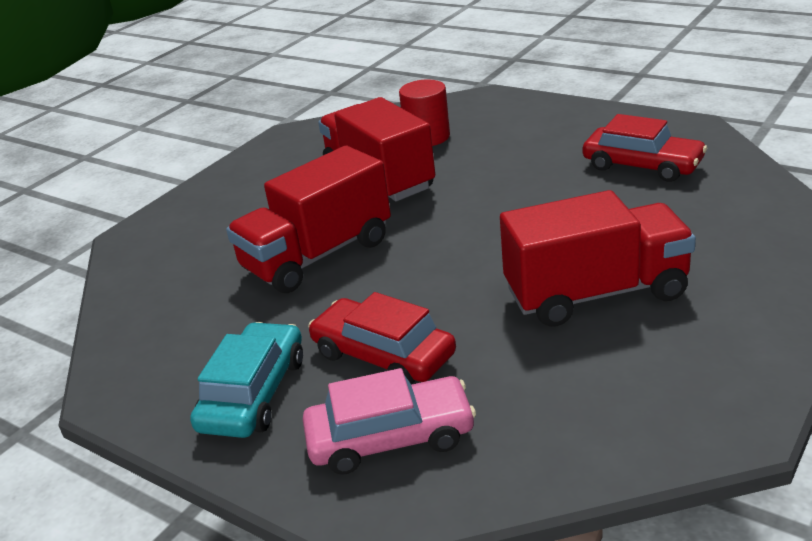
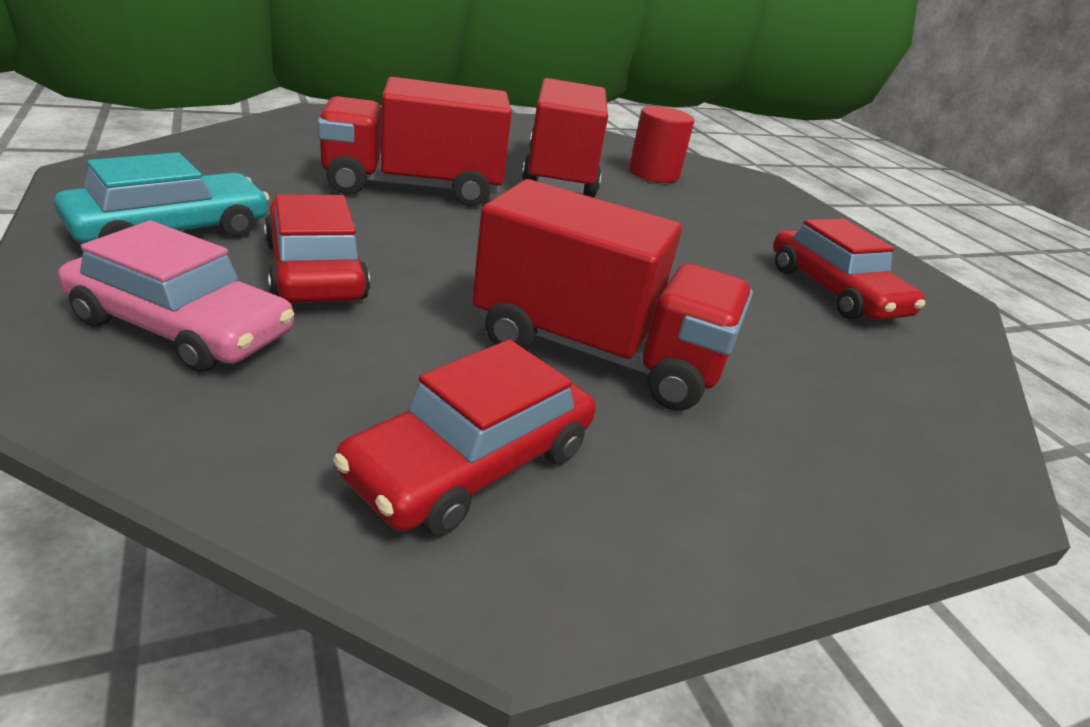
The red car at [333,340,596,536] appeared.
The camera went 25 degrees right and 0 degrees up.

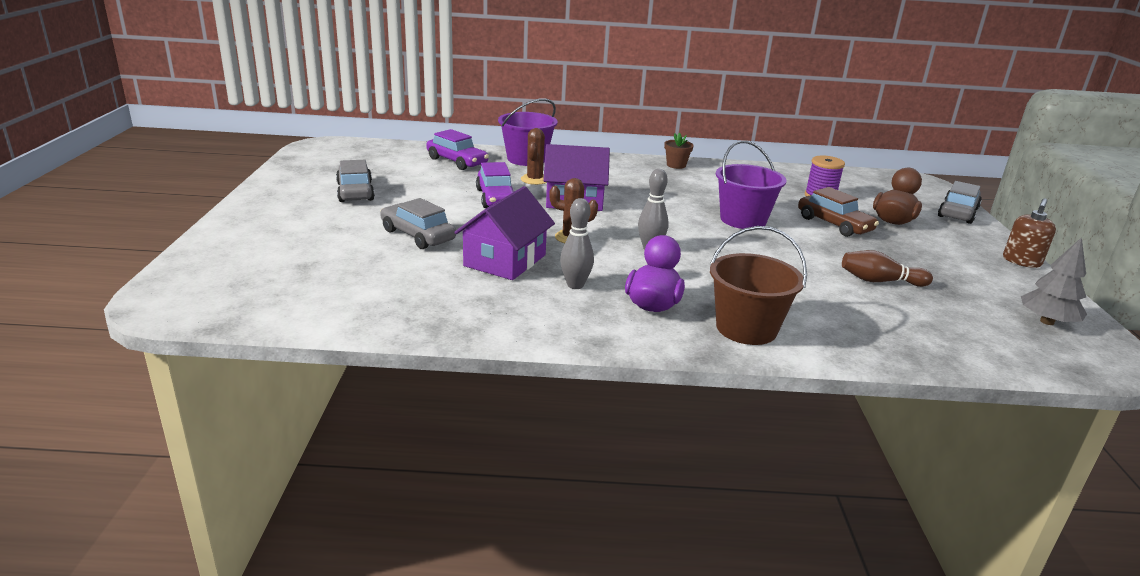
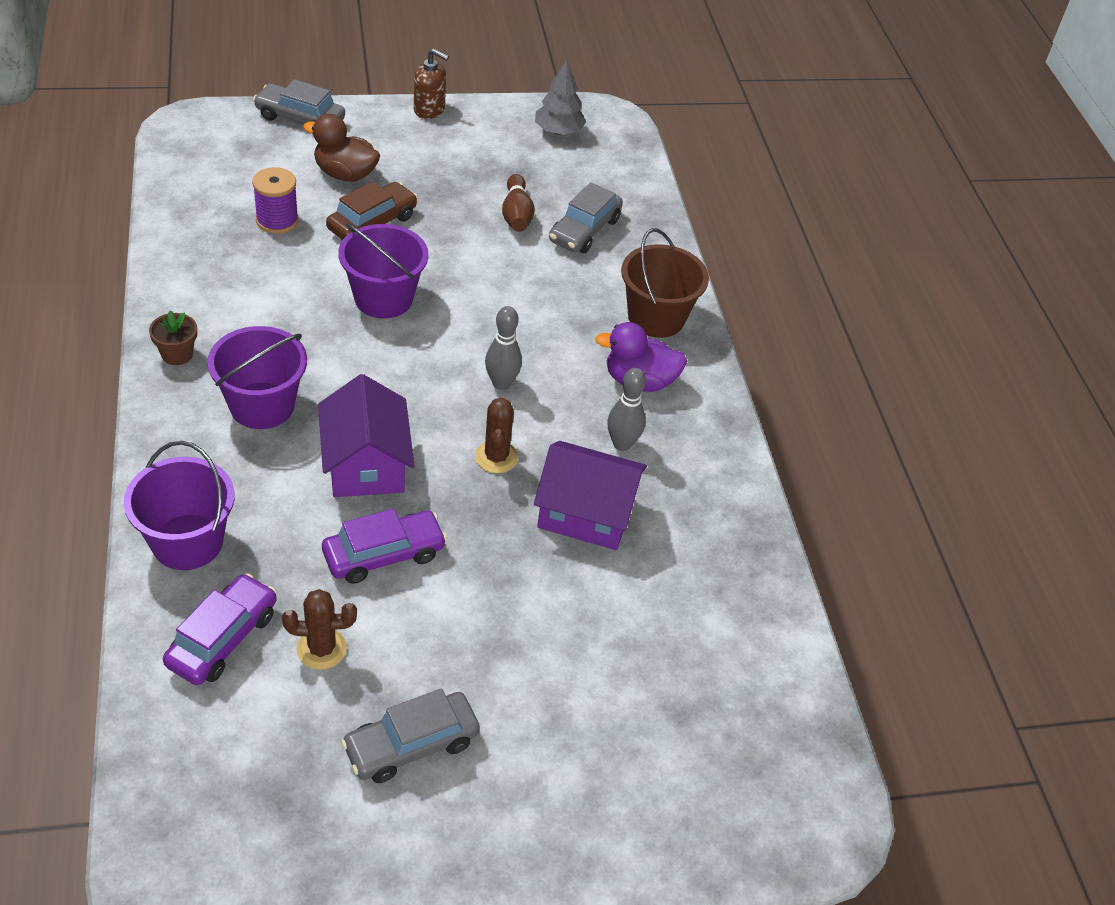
The grey car moved from [380,198,456,249] to [549,182,623,253].
The brown cactus moved from [521,128,547,185] to [282,589,357,670].
The purple bucket at [207,326,307,429] appeared.
The camera went 105 degrees left and 20 degrees up.

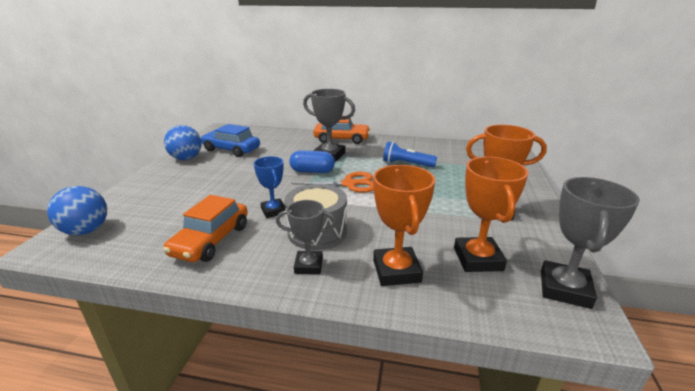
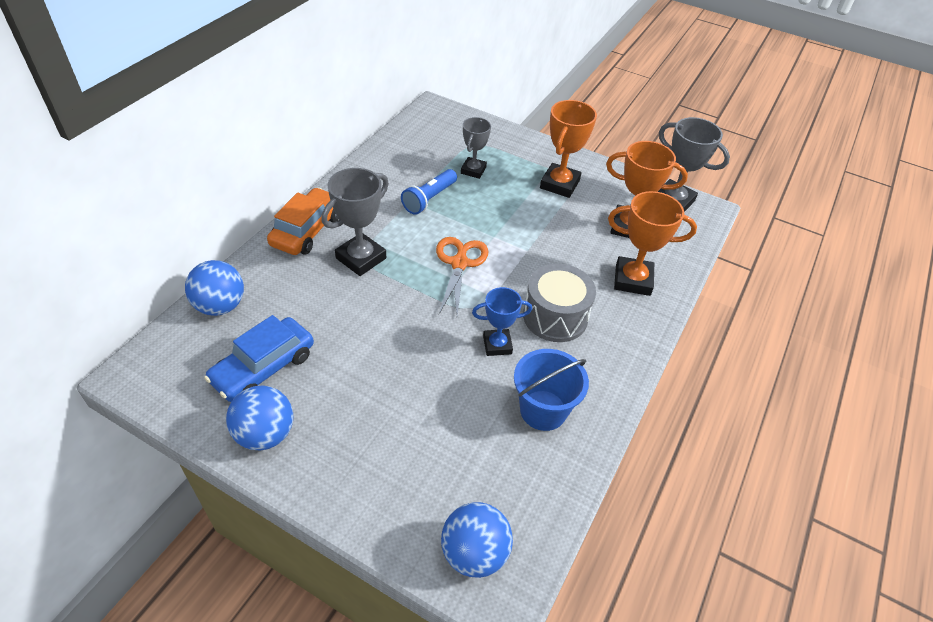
The orange car at [163,195,248,262] was replaced by the blue bucket at [514,349,589,431].
The grey trophy moved from [276,200,337,274] to [461,117,491,179].
The blue capsule at [289,150,335,173] disappeared.
The blue ball at [185,260,244,316] appeared.
The camera went 75 degrees left and 20 degrees up.

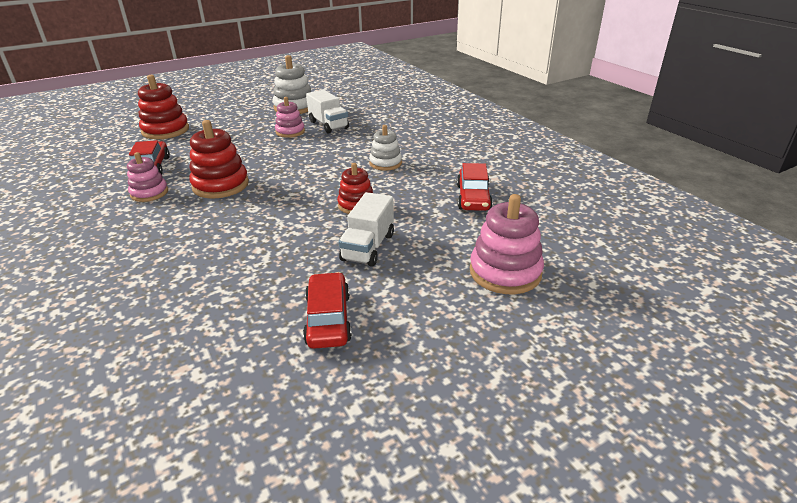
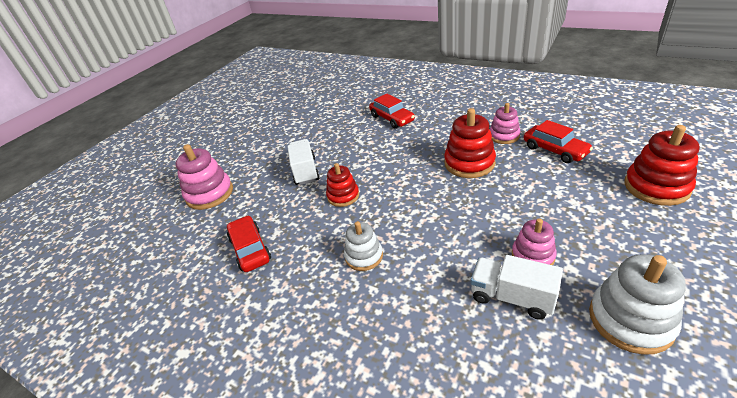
The red car moved from [303,272,352,349] to [369,94,415,128].
The camera went 155 degrees right and 5 degrees up.

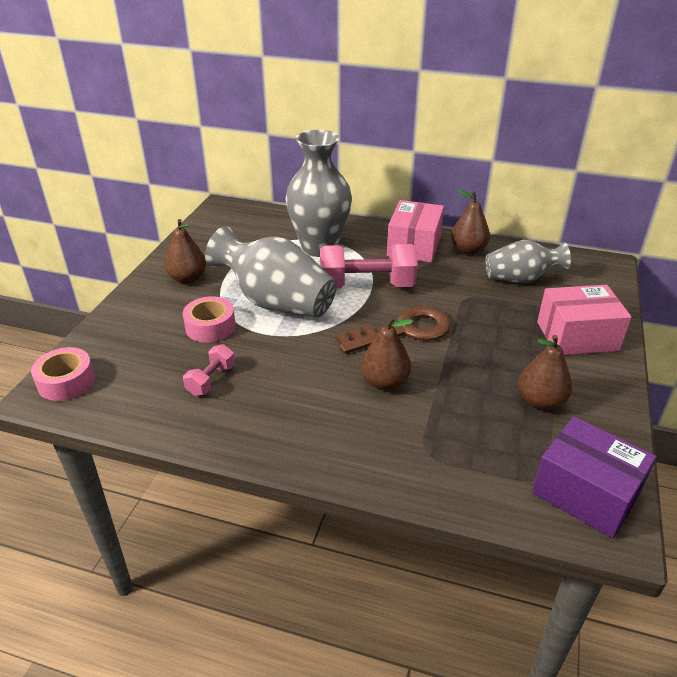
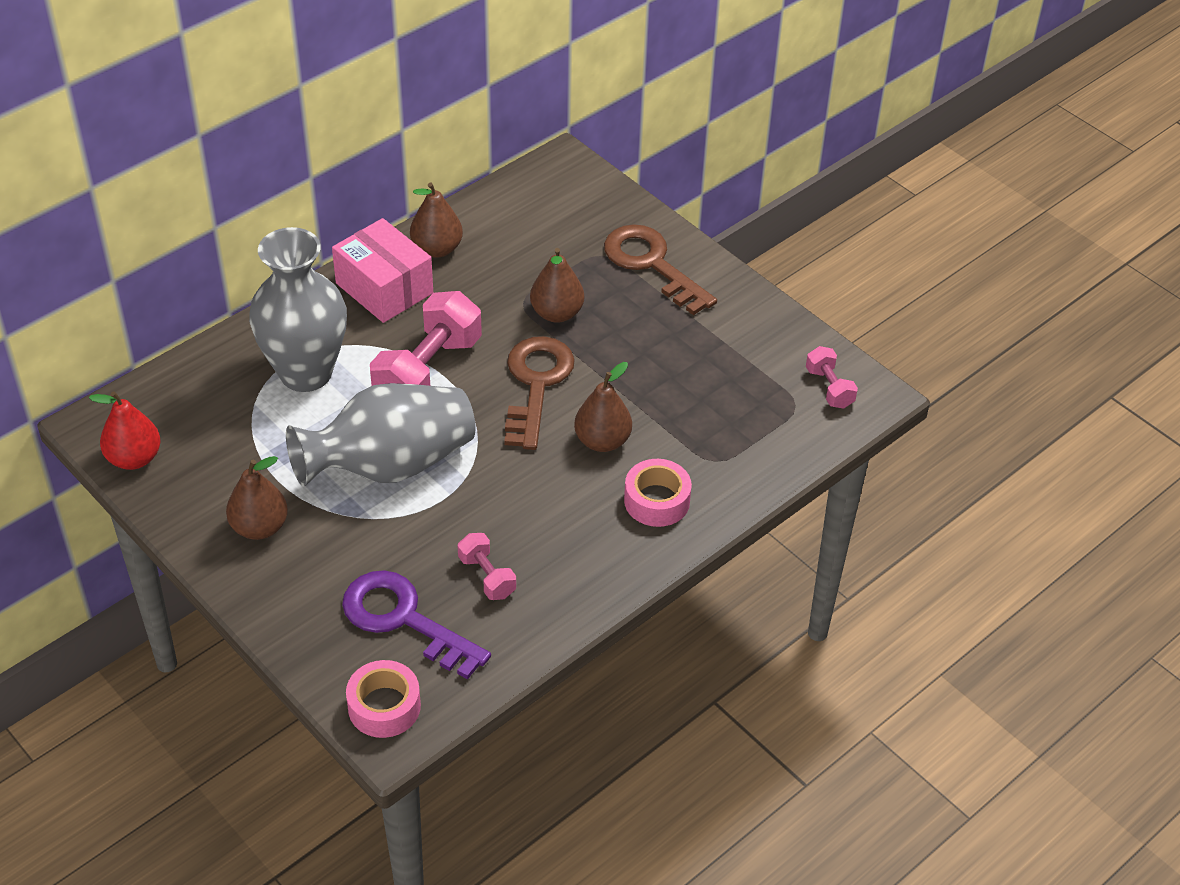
The pink tape moved from [183,296,236,343] to [624,459,692,527].
The grey vase at [485,240,571,283] disappeared.
The brown pear moved from [518,335,572,410] to [530,248,584,323].
The purple box at [532,416,656,538] was replaced by the pink dumbbell at [806,346,858,409].
The pink box at [537,285,632,355] was replaced by the brown key at [604,224,717,315].
The red pear at [89,391,161,470] appeared.
The purple key at [342,570,491,680] appeared.
The camera went 60 degrees left and 10 degrees up.

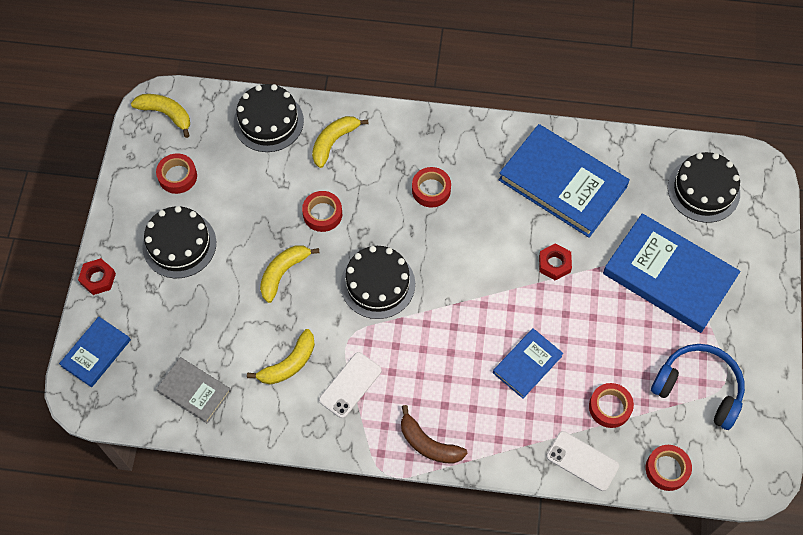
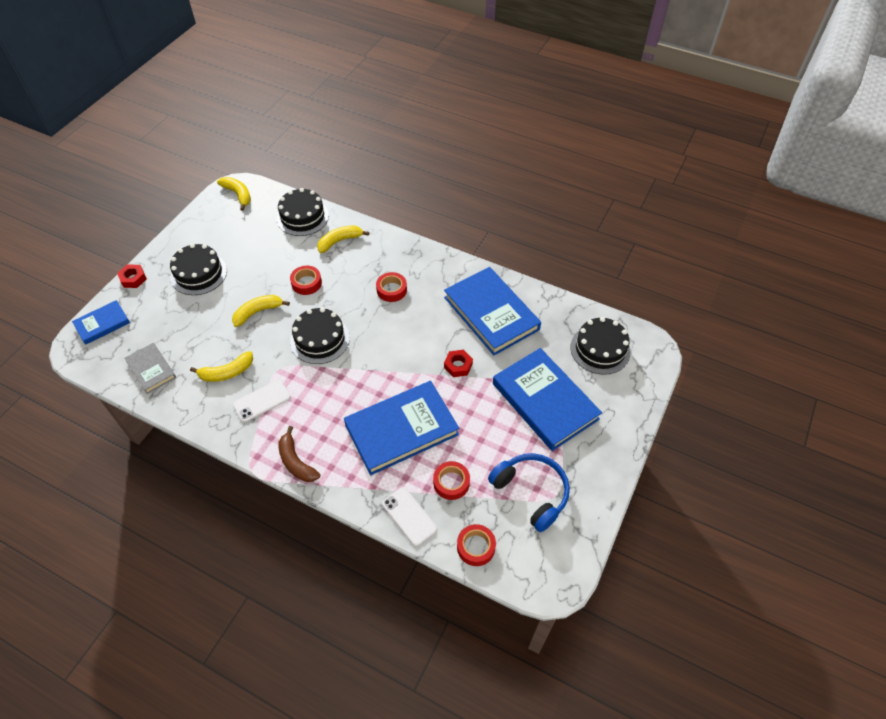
The red tape at [156,153,197,194] disappeared.
The blue book at [493,328,563,399] changed to 1.90 times the size.
The camera went 20 degrees right and 10 degrees down.

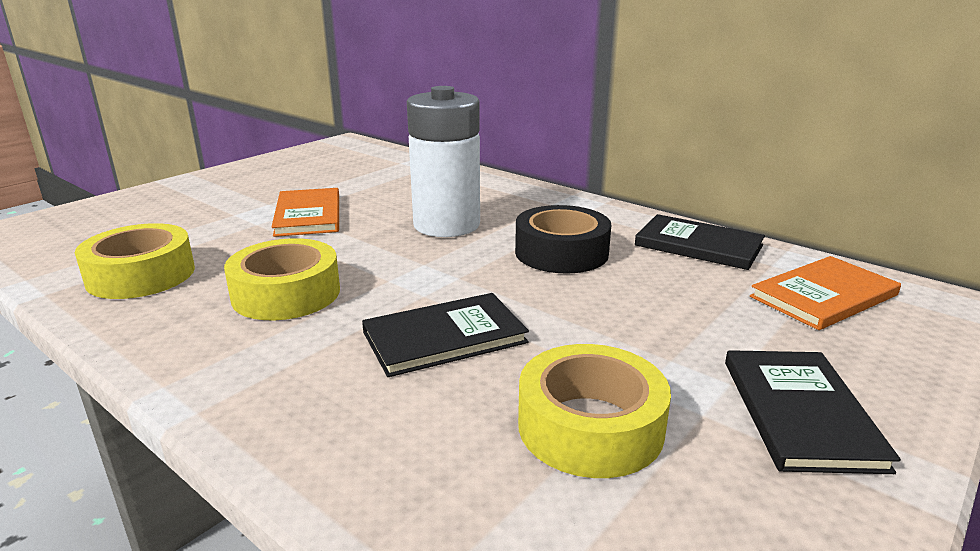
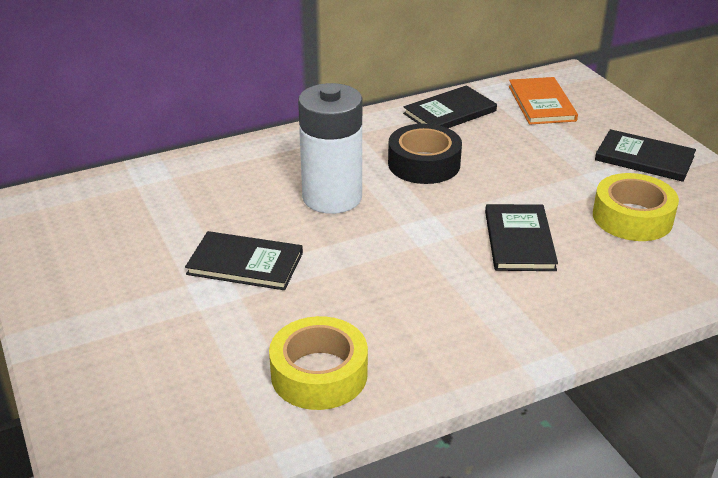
The yellow tape at [224,238,340,320] disappeared.
The orange book at [271,188,339,237] became the black book at [185,231,303,290].
The camera went 65 degrees left and 10 degrees up.

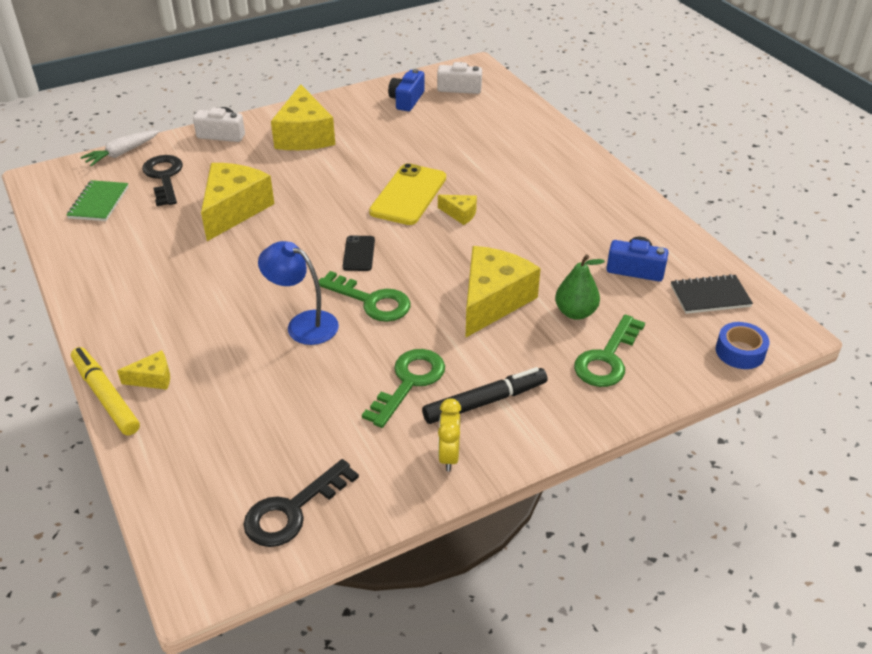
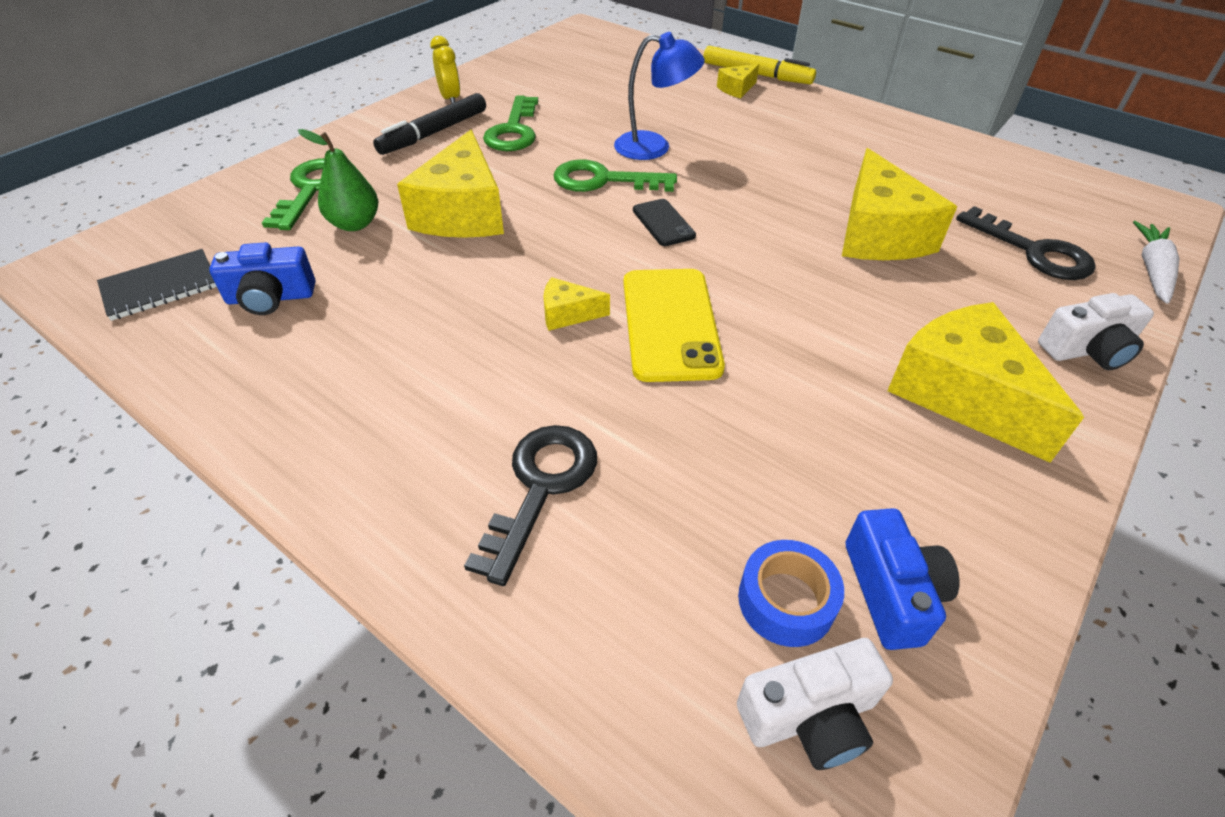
The green notebook at [67,180,129,221] disappeared.
The black key moved from [243,459,359,547] to [464,425,597,586].
The blue tape moved from [716,322,770,369] to [738,540,844,647].
The camera went 155 degrees right and 5 degrees up.

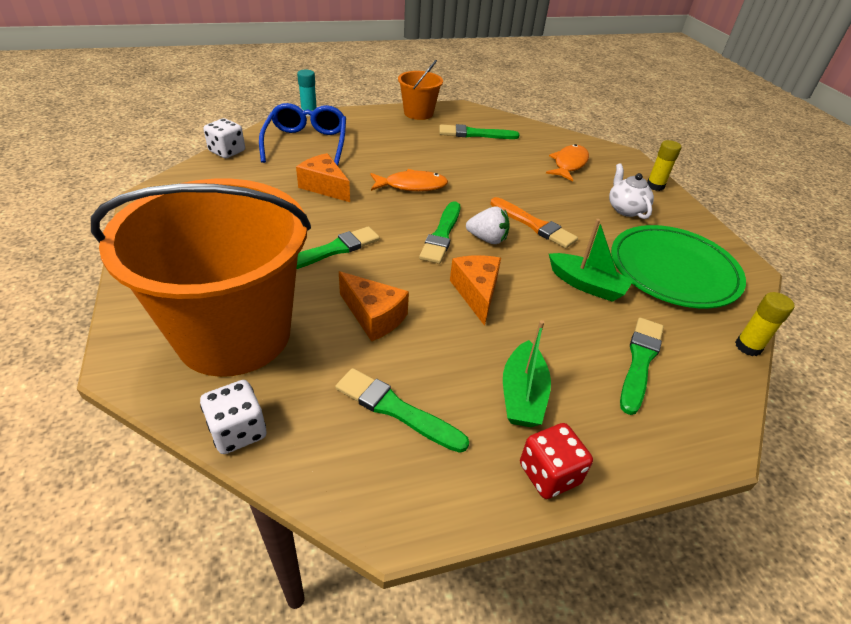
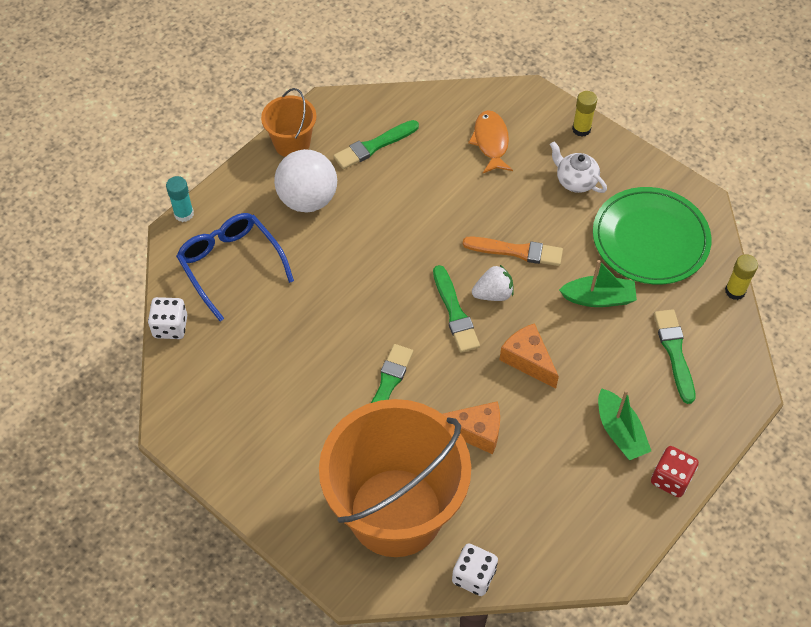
The orange cheese at [296,153,350,202] disappeared.
The green brush at [335,368,469,453] disappeared.
The orange fish at [370,169,448,191] disappeared.
The white ball at [274,149,337,213] appeared.
The camera went 30 degrees left and 15 degrees up.

